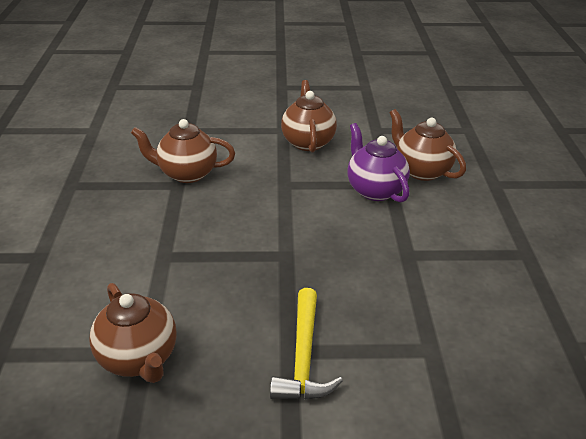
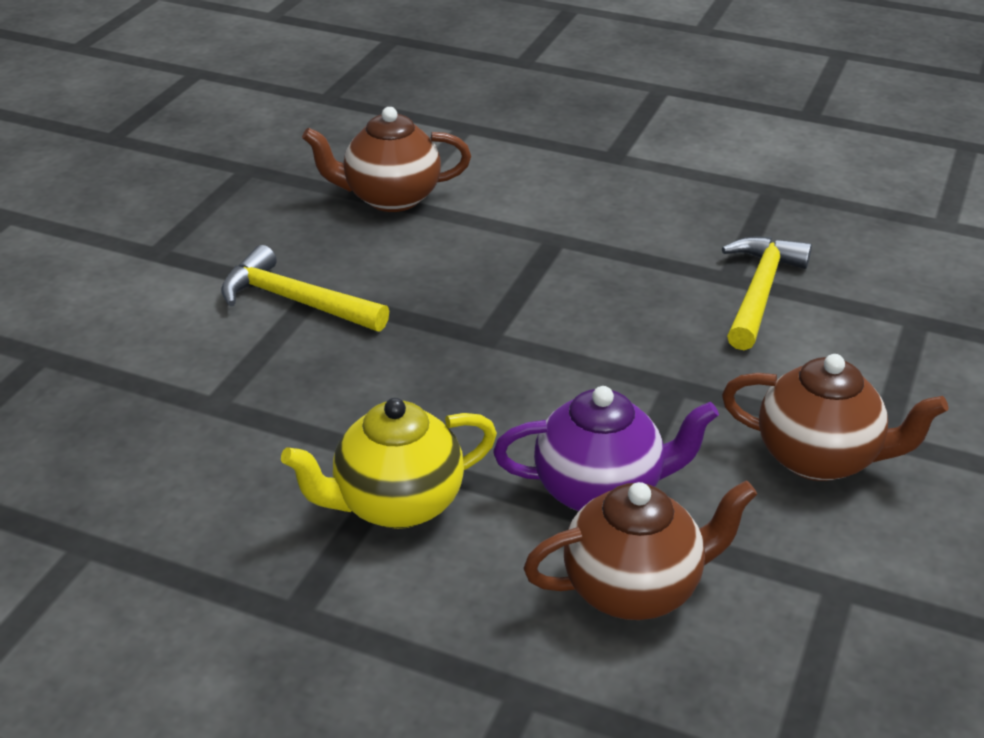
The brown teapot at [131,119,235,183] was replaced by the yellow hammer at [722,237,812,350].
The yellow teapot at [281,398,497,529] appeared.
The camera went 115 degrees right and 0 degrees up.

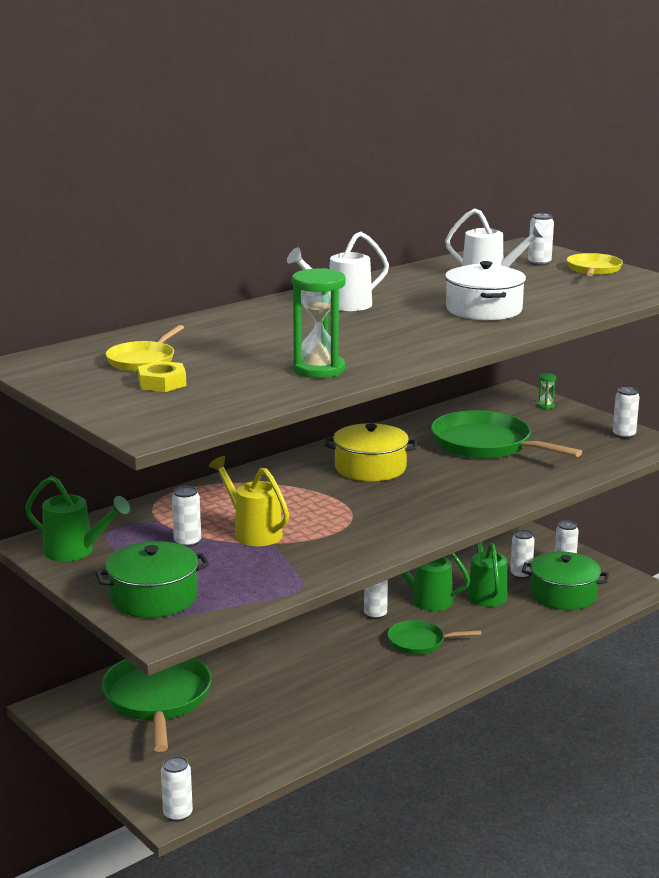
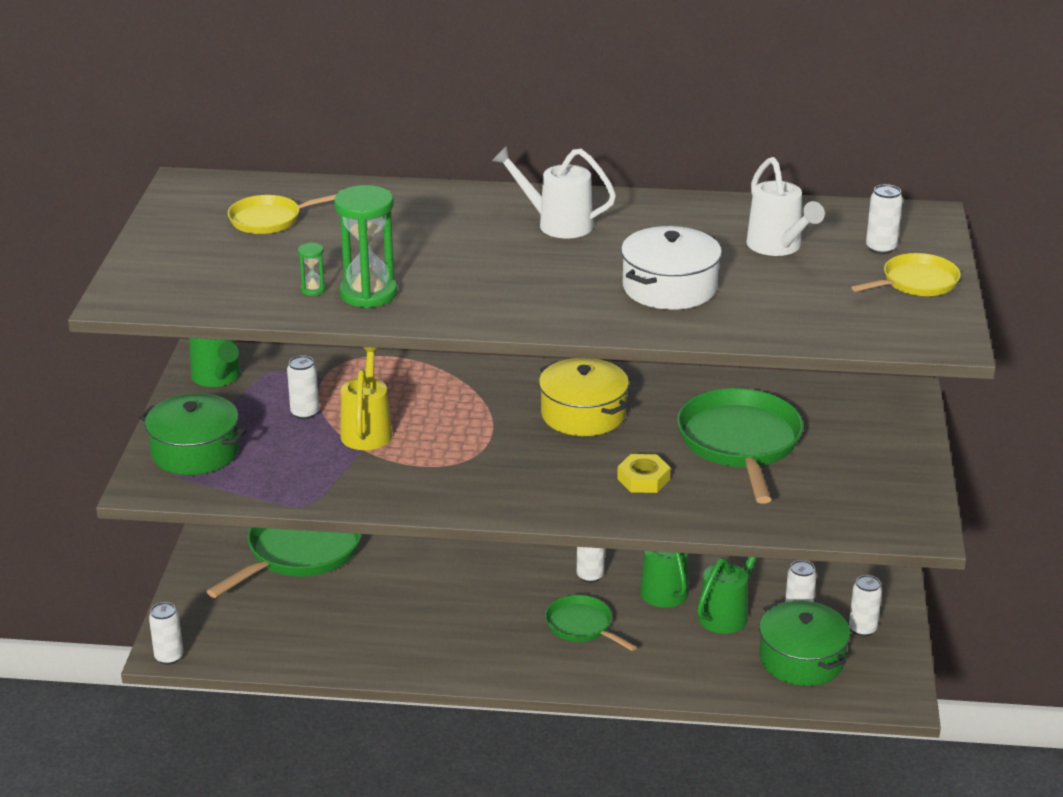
The yellow nut moved from [138,361,186,392] to [617,454,671,493].
The green hourglass moved from [537,373,557,409] to [298,242,326,296].
The white can at [613,387,639,439] disappeared.
The camera went 45 degrees right and 10 degrees up.

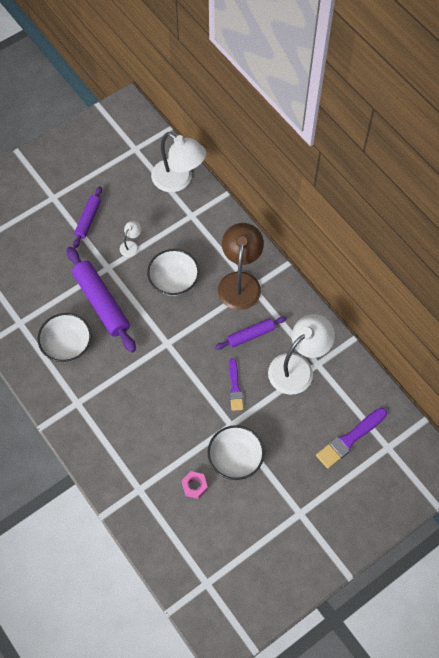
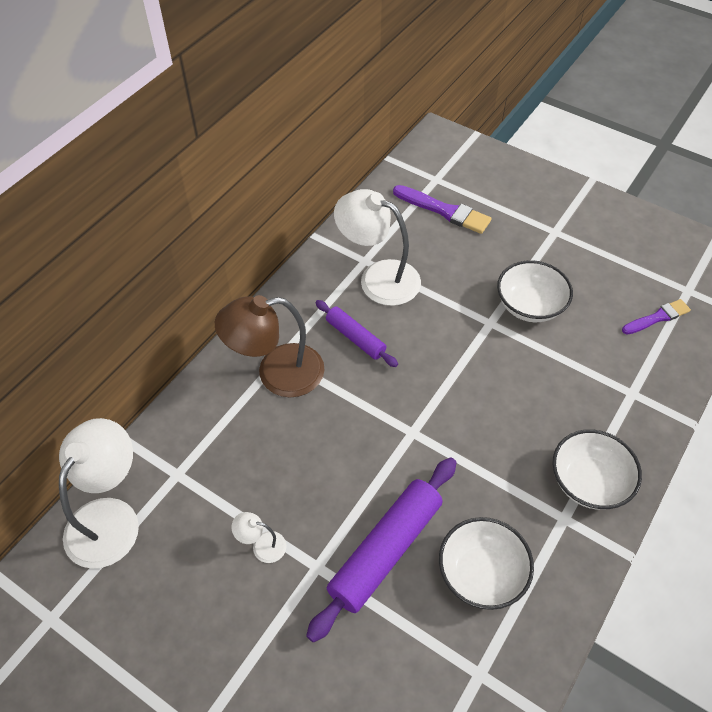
The purple rolling pin at [73,186,102,249] disappeared.
The white bowl moved from [147,249,199,296] to [552,430,642,510].
The pink nut at [182,471,208,499] disappeared.
The purple brush moved from [229,358,244,411] to [622,299,691,335].
The camera went 110 degrees left and 10 degrees down.

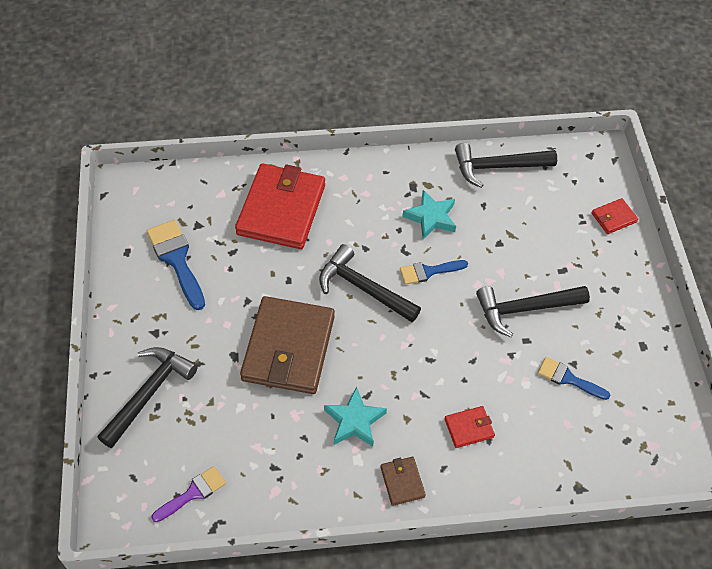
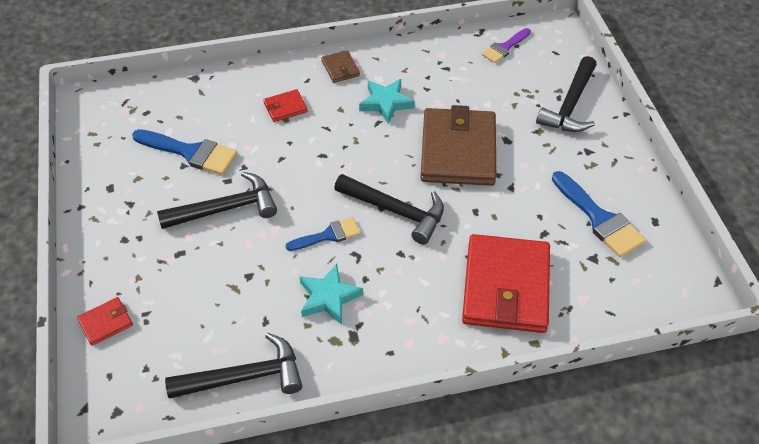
The blue brush at [538,357,610,400] changed to 1.59 times the size.
The camera went 175 degrees right and 5 degrees down.

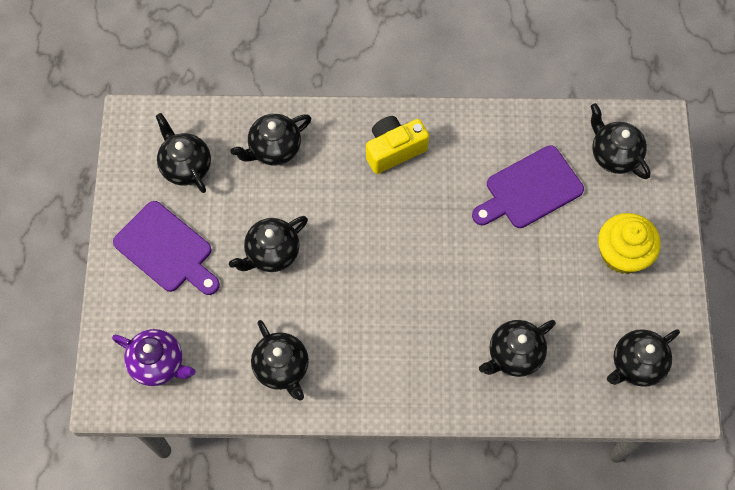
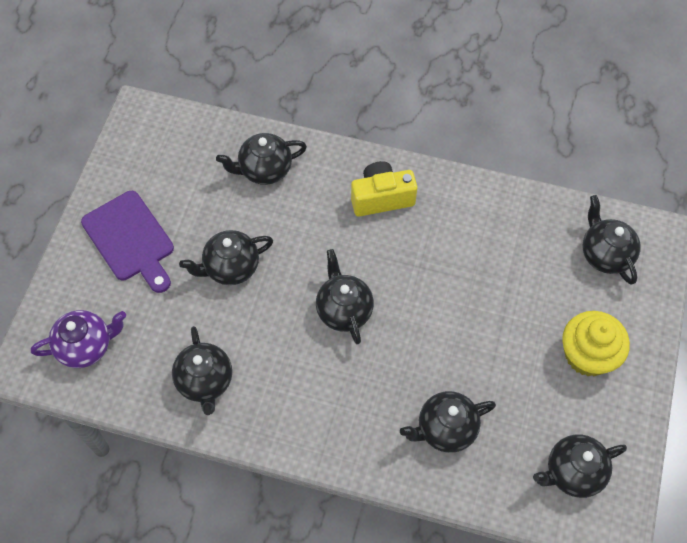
The purple teapot at [112,329,195,386] turned 60 degrees counterclockwise.
The black teapot moved from [156,113,211,193] to [316,249,374,345].
The purple cutting board at [472,145,584,228] disappeared.
The camera went 15 degrees right and 5 degrees down.

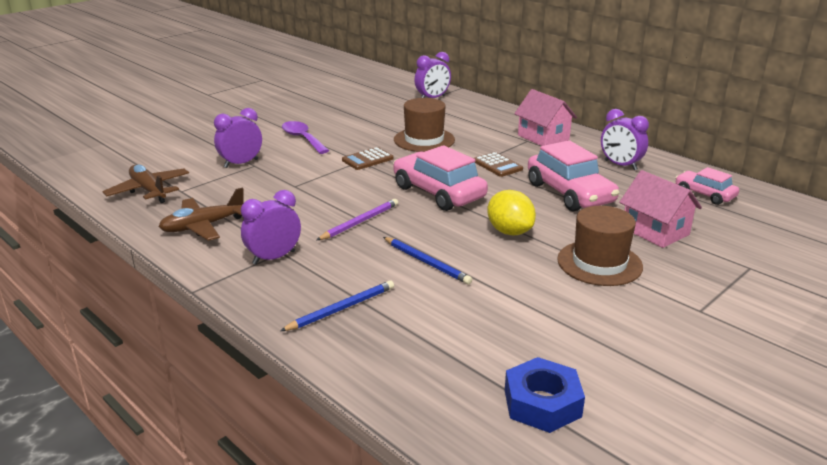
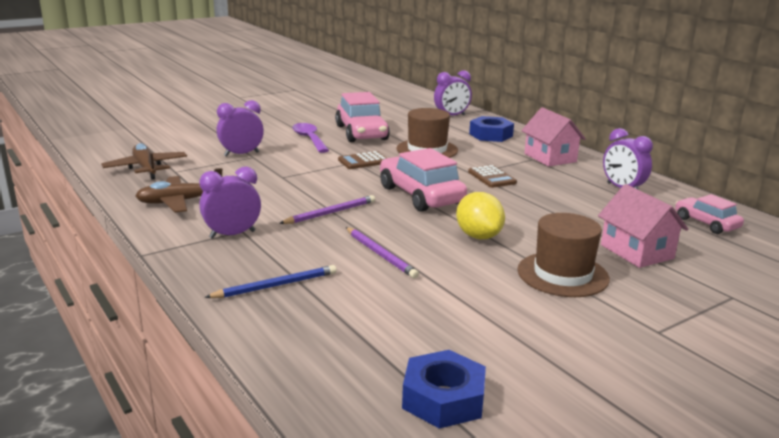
The blue pencil at [383,237,472,284] became the purple pencil at [346,227,419,278].
The pink car moved from [528,140,619,212] to [335,92,390,142].
The blue nut at [469,116,514,142] appeared.
The camera went 10 degrees right and 5 degrees down.

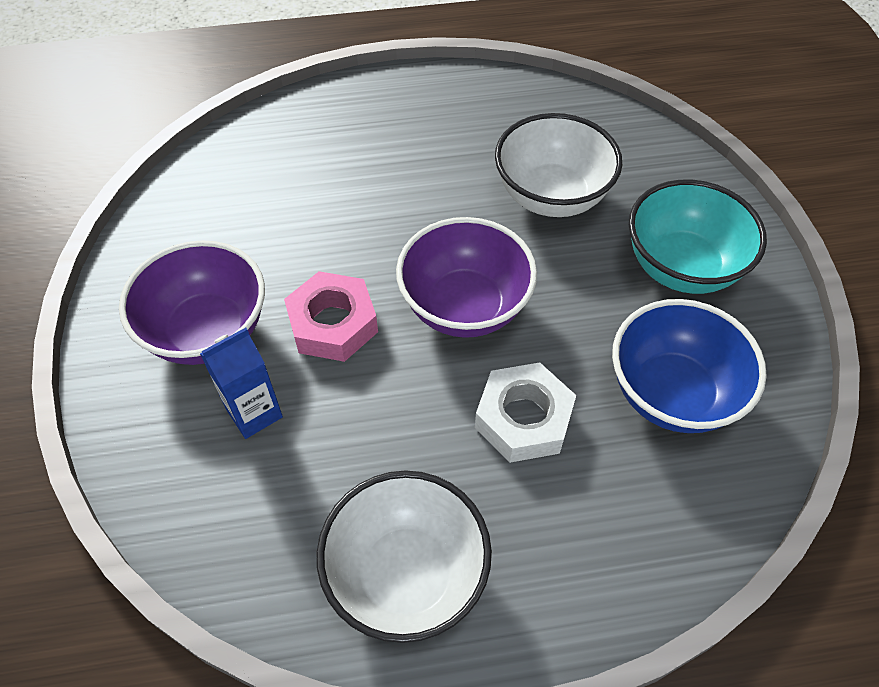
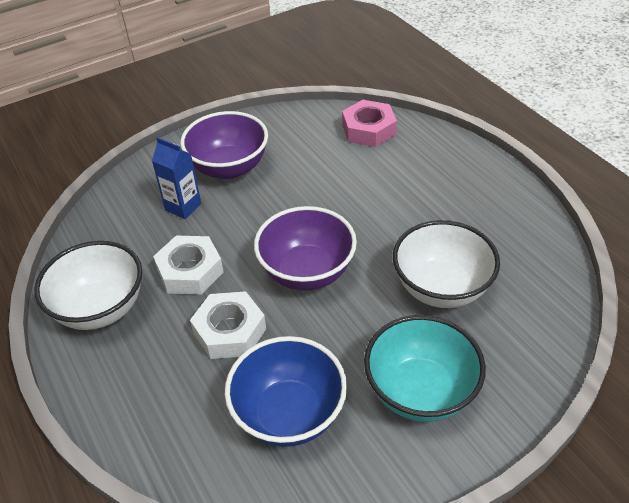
The pink nut moved from [284,271,378,362] to [342,100,397,147].
The white nut at [153,236,224,295] appeared.
The camera went 70 degrees right and 10 degrees down.

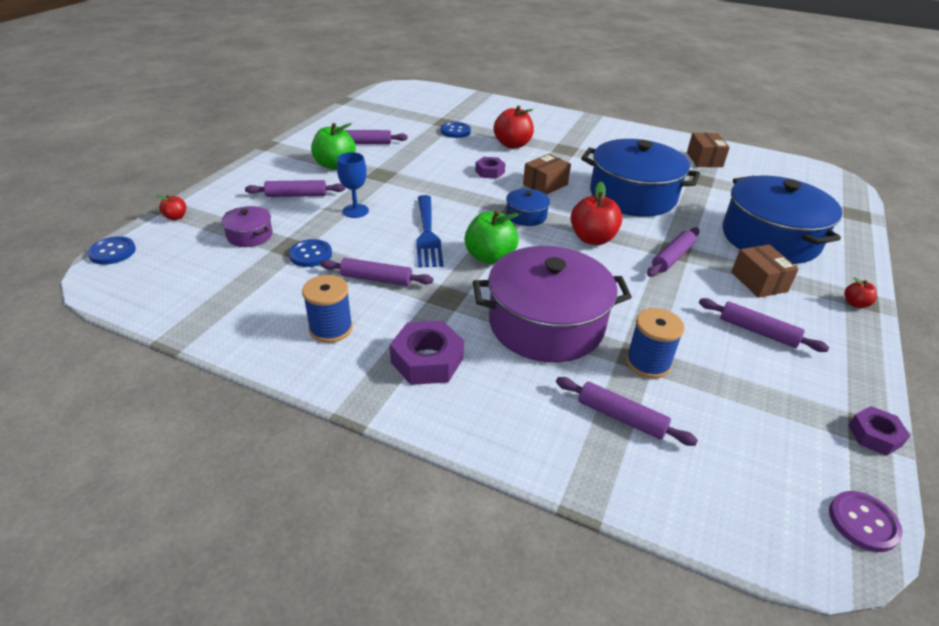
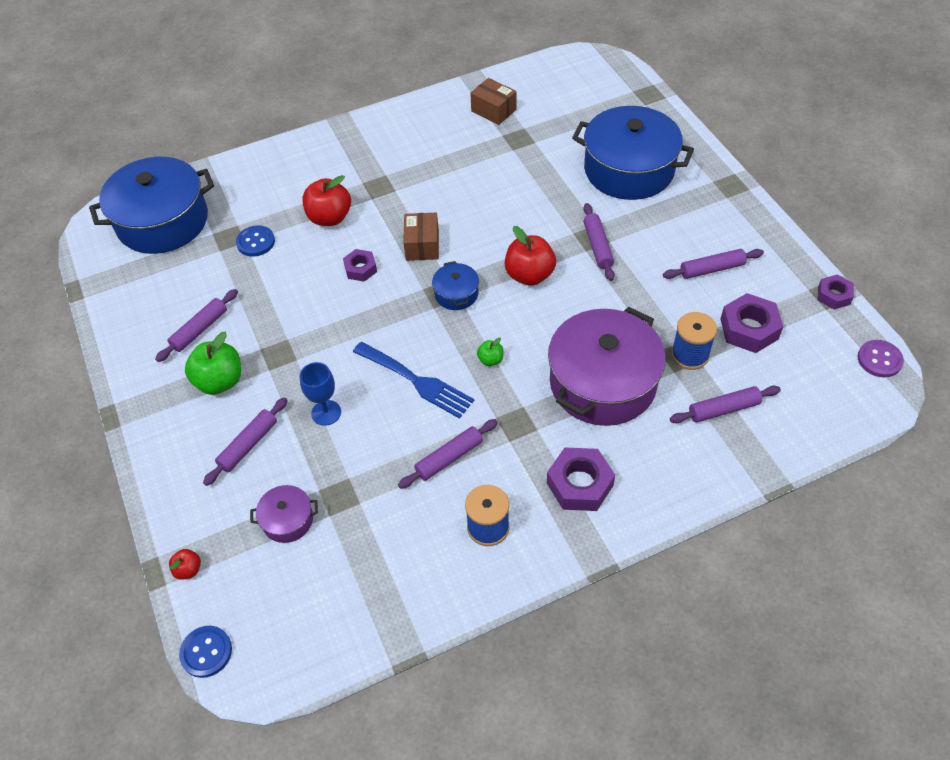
The blue button at [289,239,332,267] disappeared.
The green apple at [464,210,519,264] changed to 0.49 times the size.
The blue pot moved from [581,139,700,217] to [89,157,214,254].
The brown box at [731,244,799,298] disappeared.
The red apple at [844,277,877,308] disappeared.
The purple nut at [720,293,783,353] appeared.
The camera went 45 degrees left and 15 degrees up.

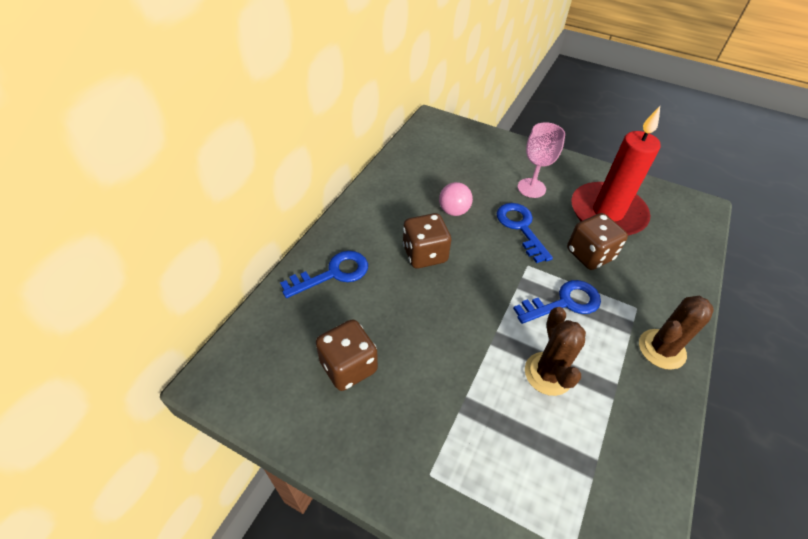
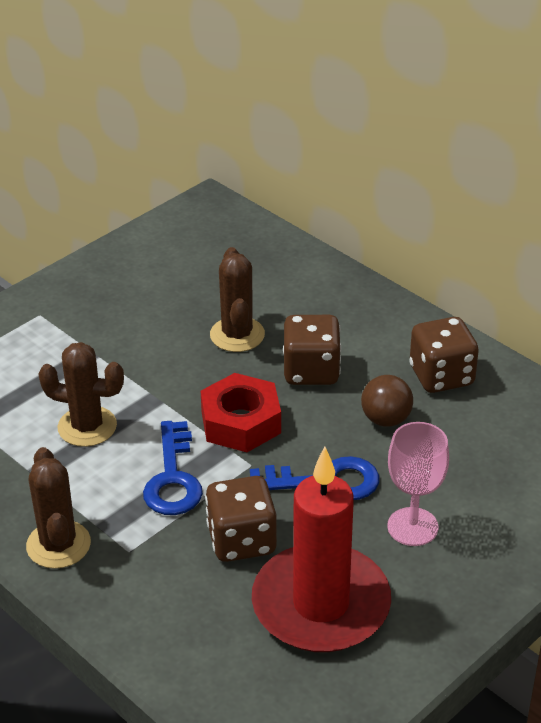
The blue key at [280,251,368,298] disappeared.
The brown dice moved from [316,319,378,391] to [409,317,479,393].
The pink ball at [439,182,473,216] became the brown ball at [361,375,413,427].
The red nut at [201,373,281,452] appeared.
The brown cactus at [210,247,265,352] appeared.
The camera went 110 degrees right and 10 degrees down.

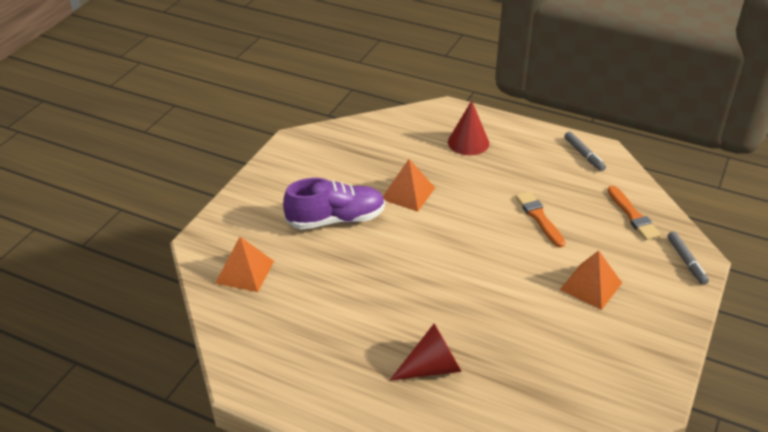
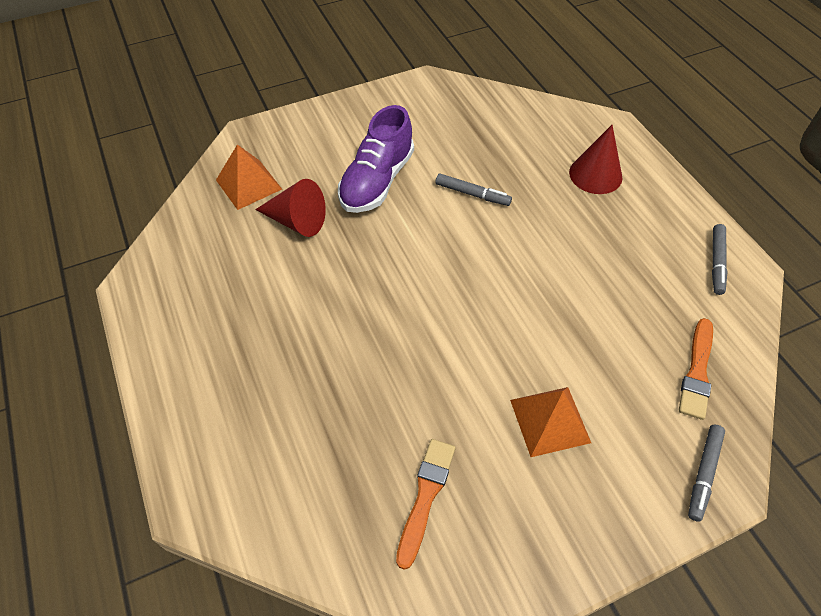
The purple shoe at [283,178,385,230] turned 90 degrees clockwise.
The orange pyramid at [383,159,435,212] was replaced by the grey marker at [436,174,512,206].
The red cone moved from [390,323,462,380] to [255,179,326,237].
The orange brush moved from [515,191,565,248] to [396,439,456,570].
The camera went 40 degrees right and 15 degrees up.

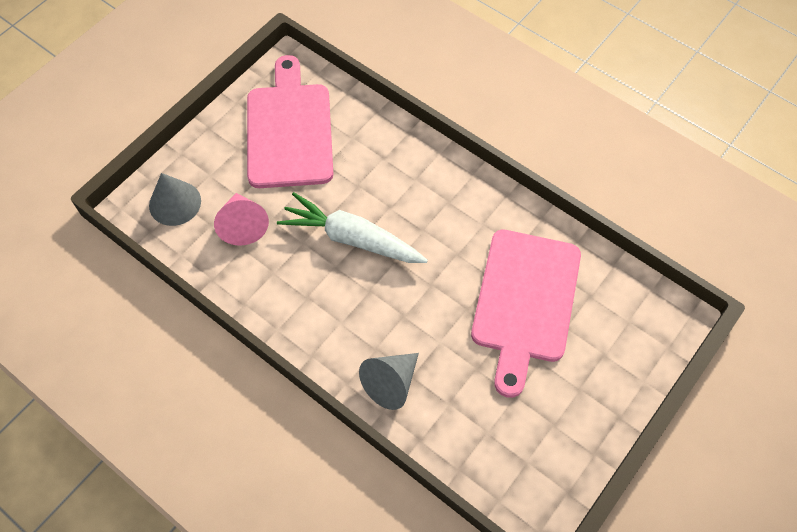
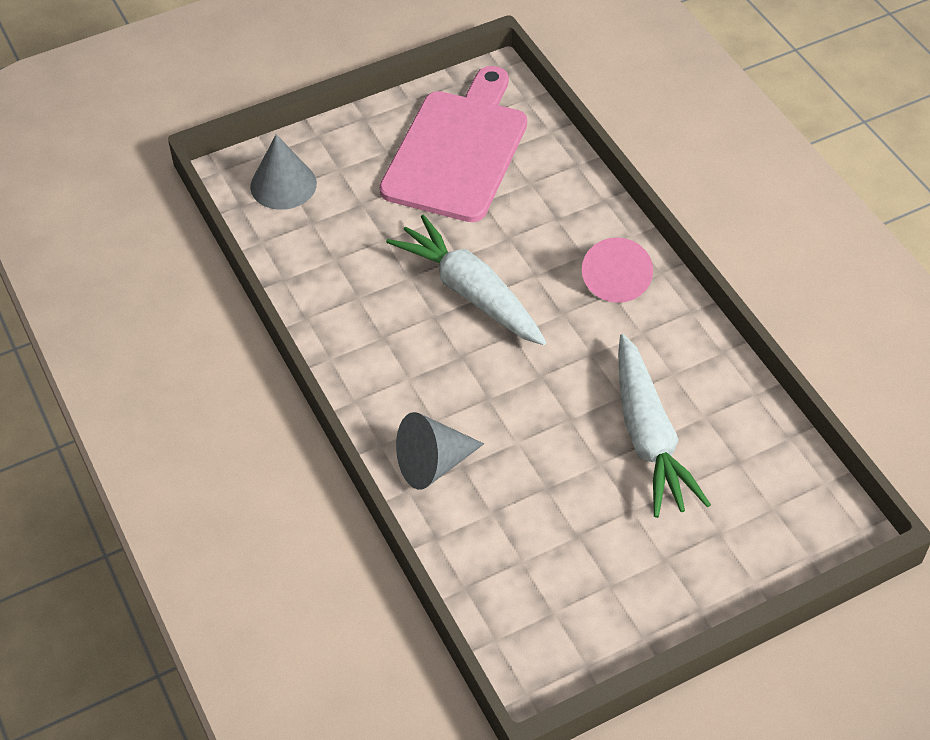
The pink cone moved from [214,193,269,246] to [582,237,653,303].
The pink cutting board at [471,230,581,398] was replaced by the white carrot at [618,334,711,518].
The camera went 25 degrees right and 10 degrees down.

